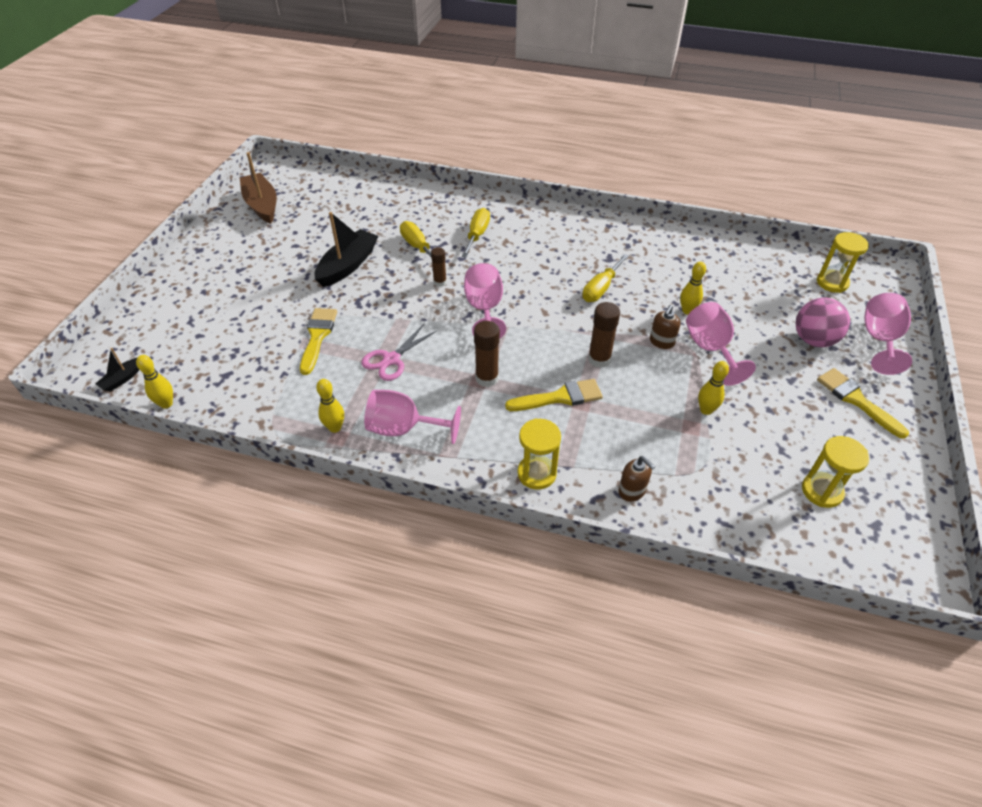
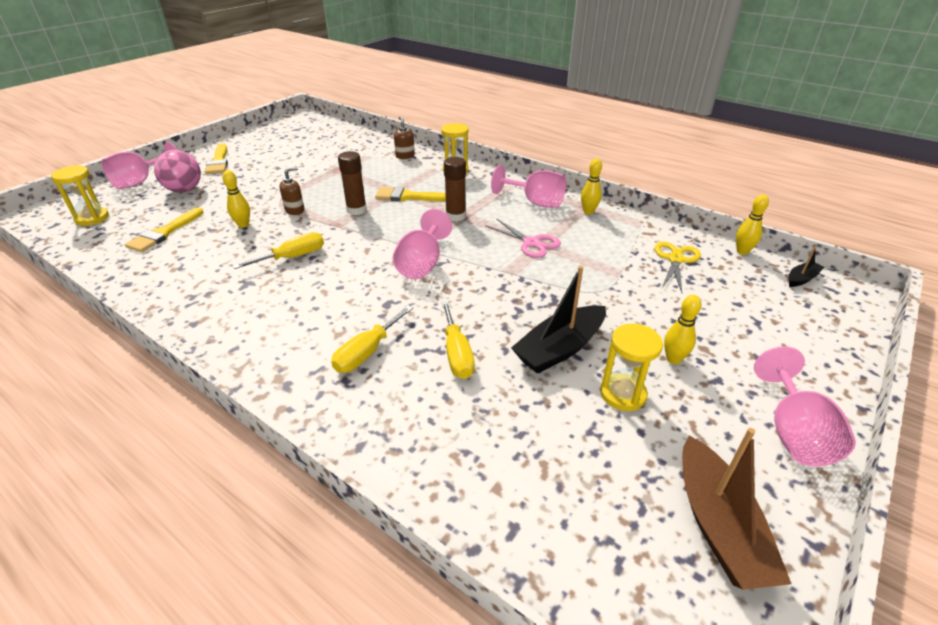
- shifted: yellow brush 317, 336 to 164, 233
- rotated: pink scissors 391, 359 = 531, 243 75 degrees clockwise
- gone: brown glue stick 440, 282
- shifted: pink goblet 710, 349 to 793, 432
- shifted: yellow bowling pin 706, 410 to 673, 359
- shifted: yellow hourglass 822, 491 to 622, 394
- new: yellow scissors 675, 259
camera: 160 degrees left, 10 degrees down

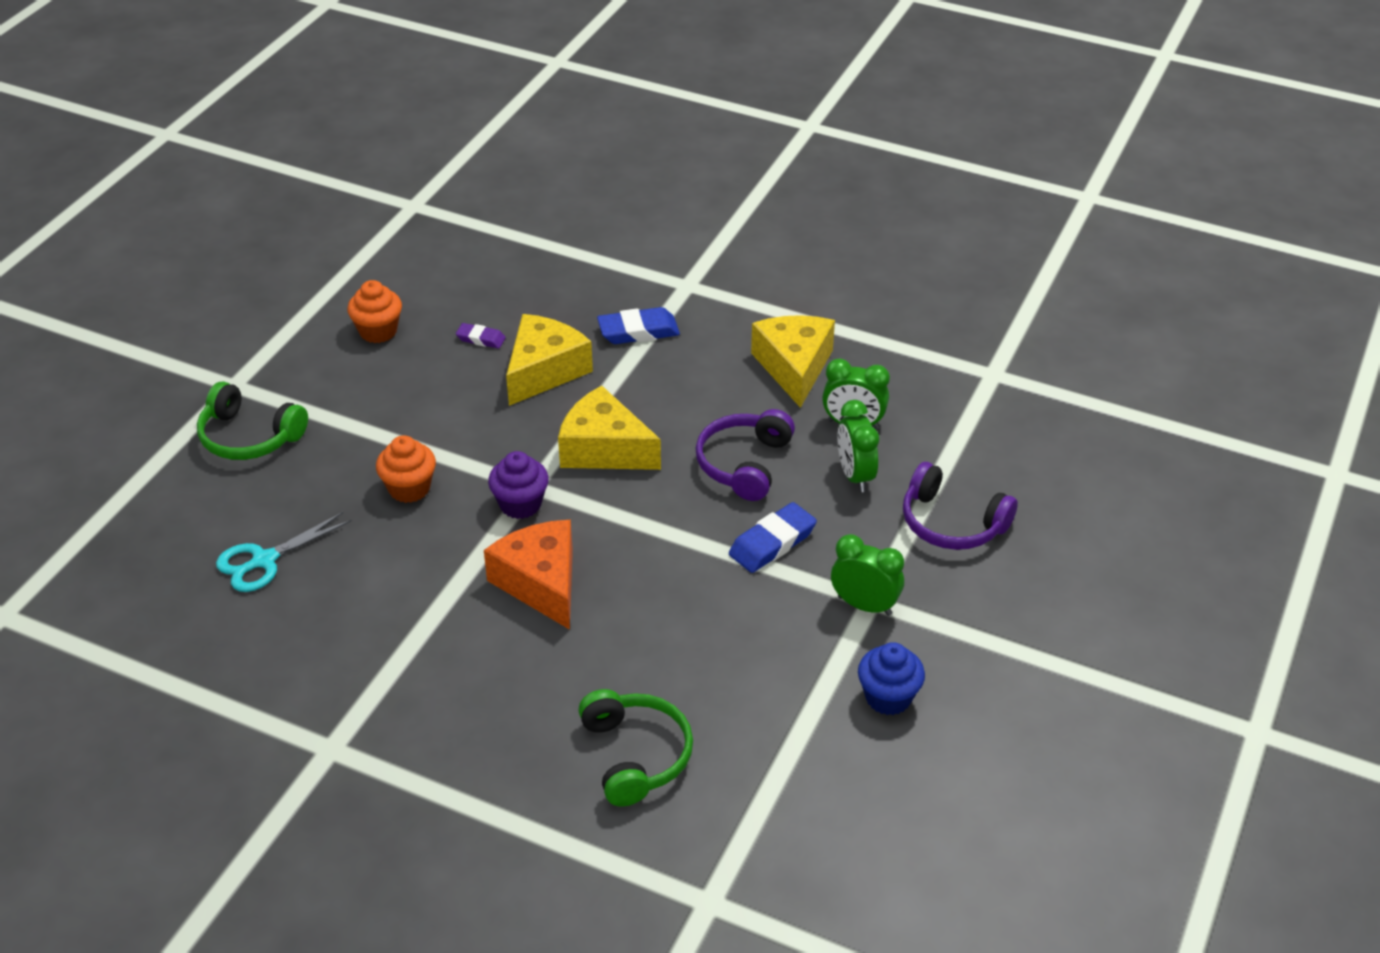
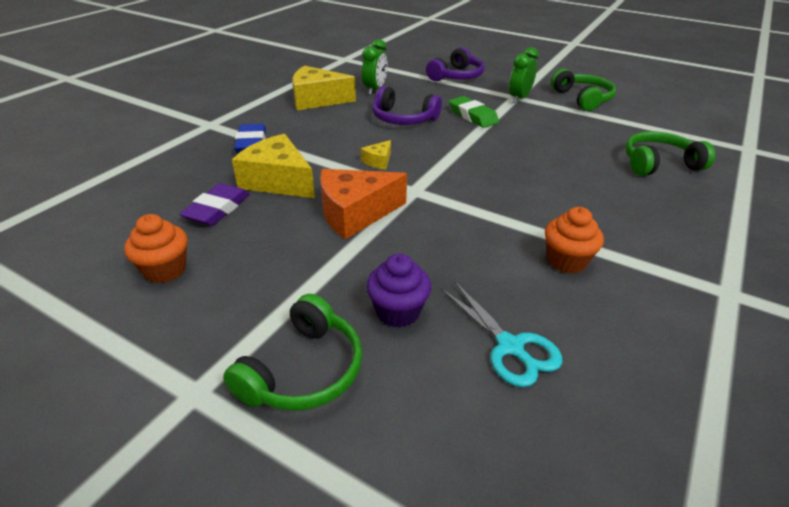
- shifted: orange cupcake 409, 488 to 566, 261
- scaled: purple eraser 481, 339 = 217, 209 x1.70
- shifted: orange cheese 541, 583 to 355, 213
- shifted: purple cupcake 520, 504 to 398, 312
- scaled: yellow cheese 604, 449 = 378, 161 x0.47
- repainted: blue eraser 772, 543 to green eraser 472, 116
- gone: green clock 855, 476
- swapped: blue cupcake 888, 697 to green headphones 582, 99
camera: 85 degrees left, 5 degrees down

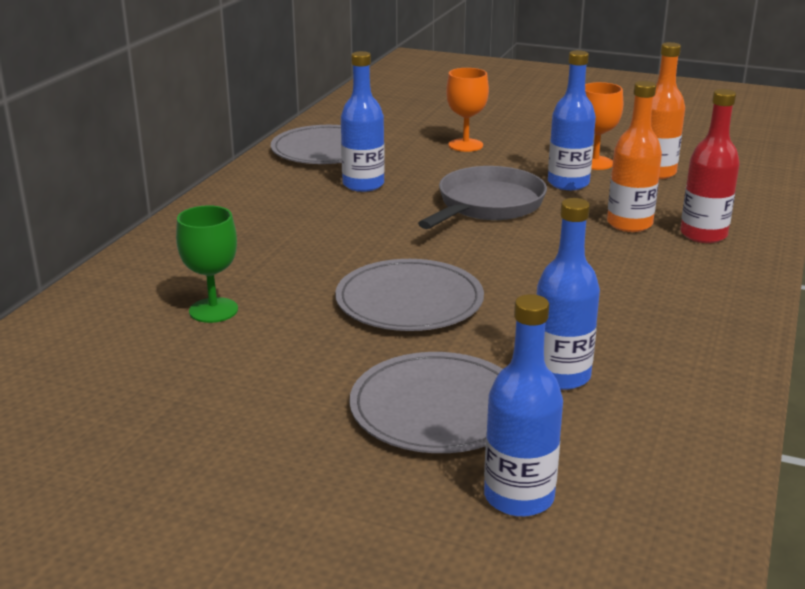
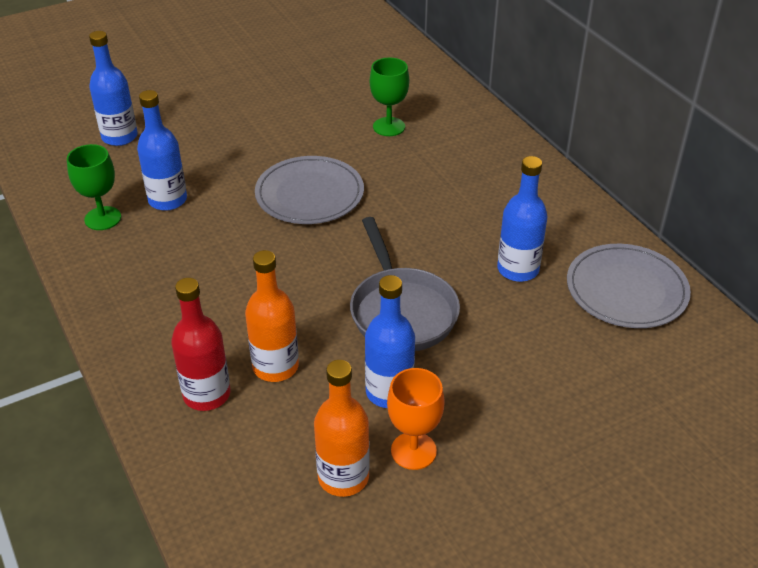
- gone: grey plate 437, 408
- gone: orange goblet 465, 145
- new: green goblet 103, 218
camera: 130 degrees right, 15 degrees up

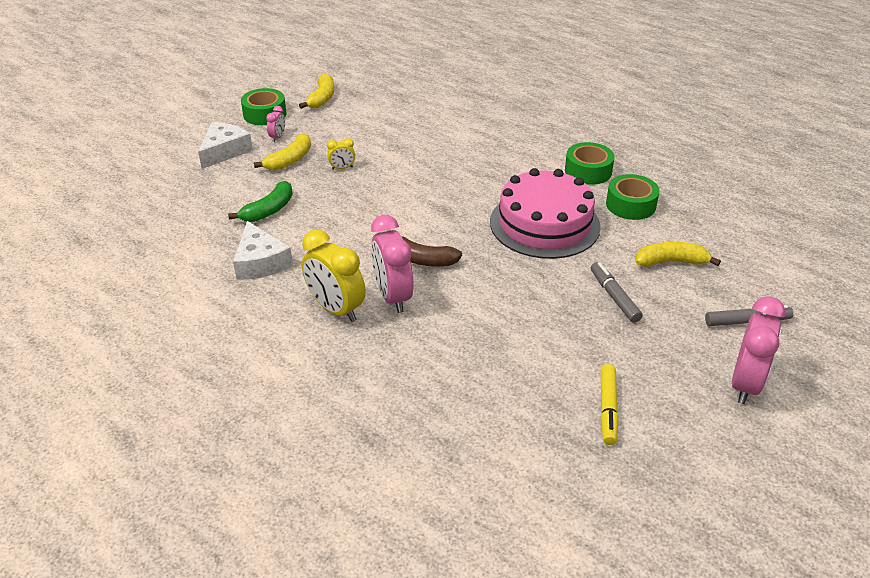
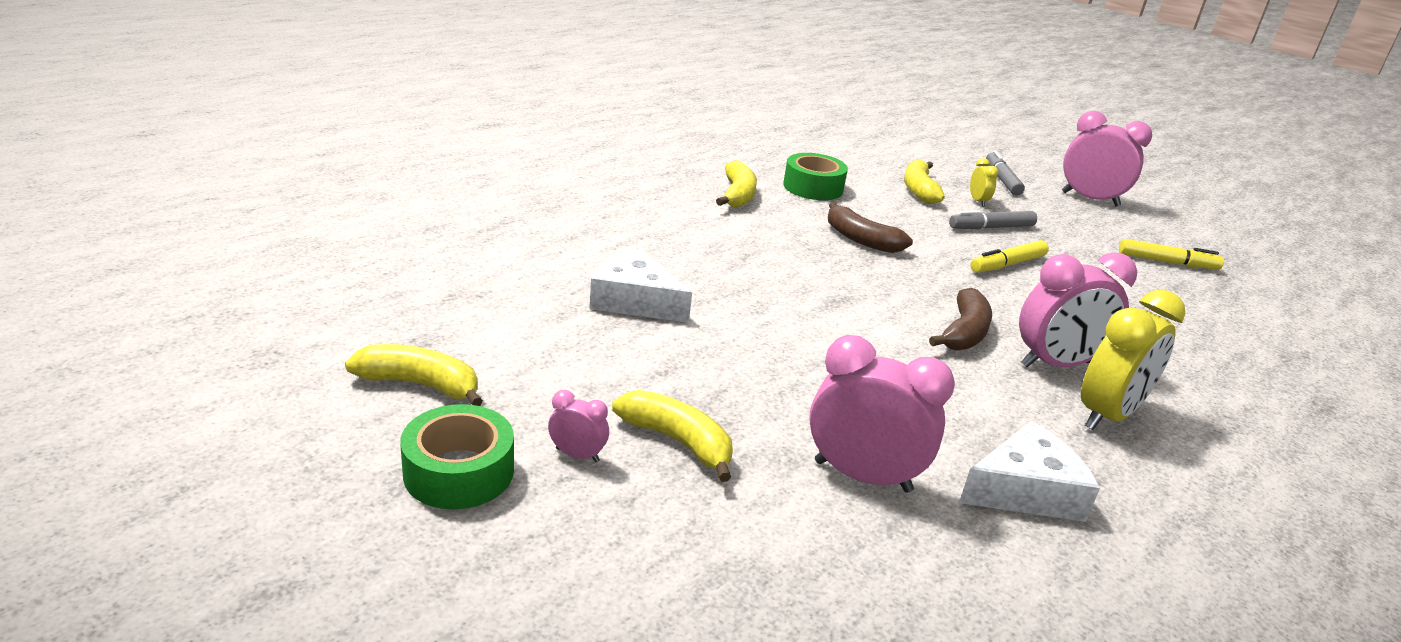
- shifted: white cheese 224, 151 to 635, 301
- swapped: green banana 269, 210 to pink clock 862, 476
- shifted: yellow clock 342, 168 to 978, 201
- swapped: pink cake 544, 224 to brown banana 861, 239
- swapped: green tape 588, 171 to yellow banana 737, 195
- new: yellow marker 1008, 264
camera: 90 degrees left, 10 degrees down

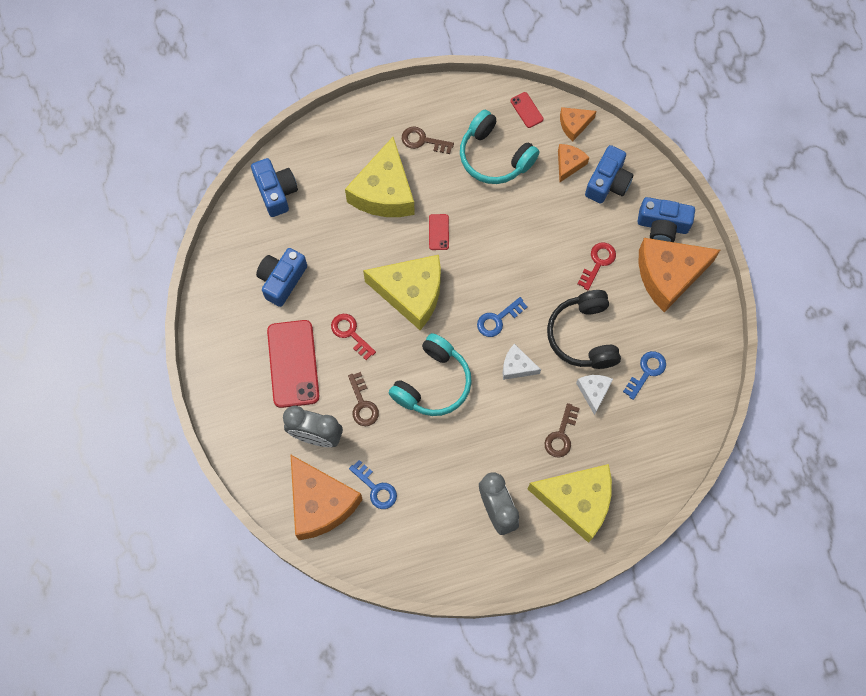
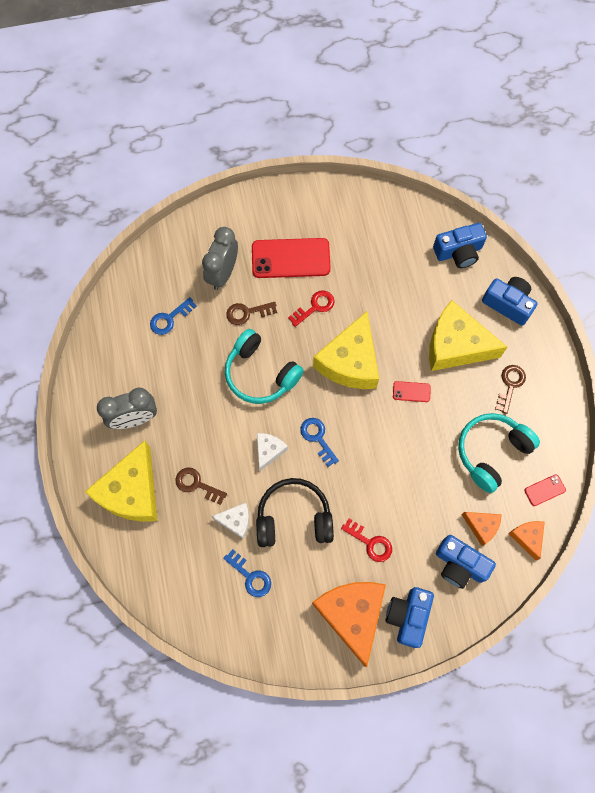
- shifted: blue camera 282, 280 to 508, 304
- gone: orange cheese 320, 503
camera: 95 degrees right, 0 degrees up

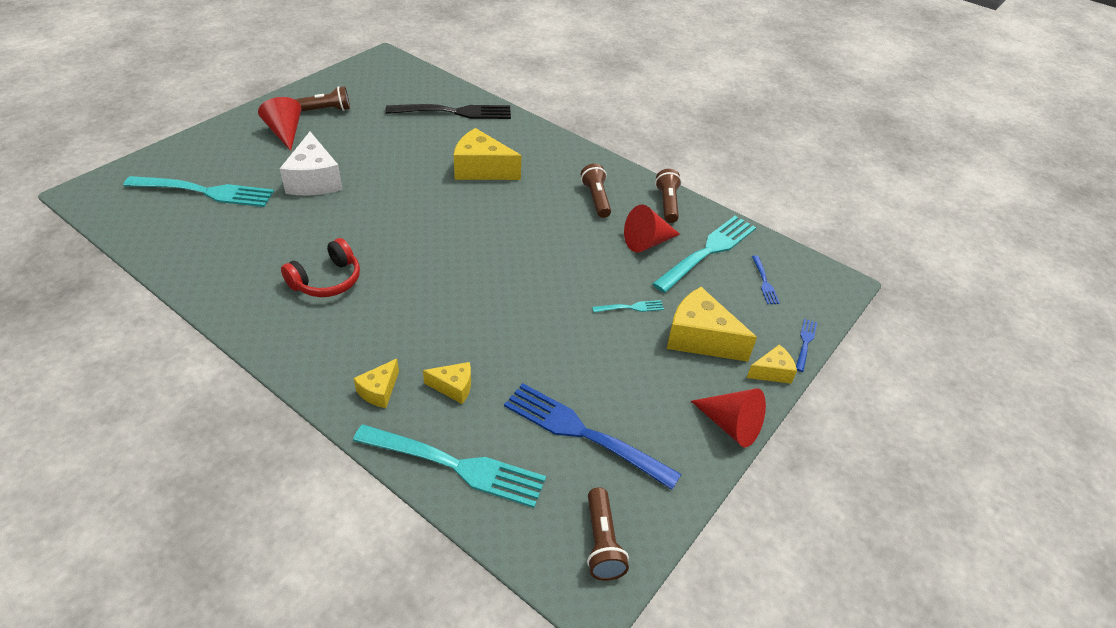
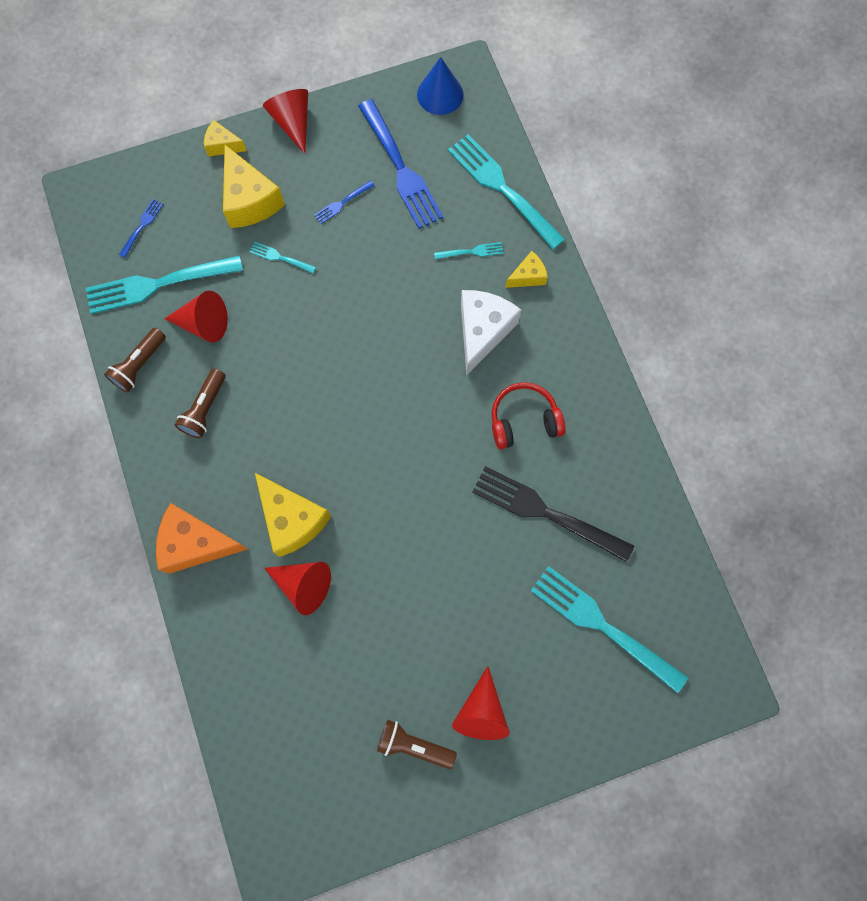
- shifted: white cheese 314, 180 to 482, 331
- shifted: black fork 453, 112 to 547, 513
- swapped: yellow cheese 453, 387 to turquoise fork 471, 252
- swapped: brown flashlight 602, 542 to blue cone 440, 94
- shifted: blue fork 805, 343 to 342, 203
- new: orange cheese 196, 543
- new: red cone 303, 585
camera: 145 degrees left, 30 degrees up

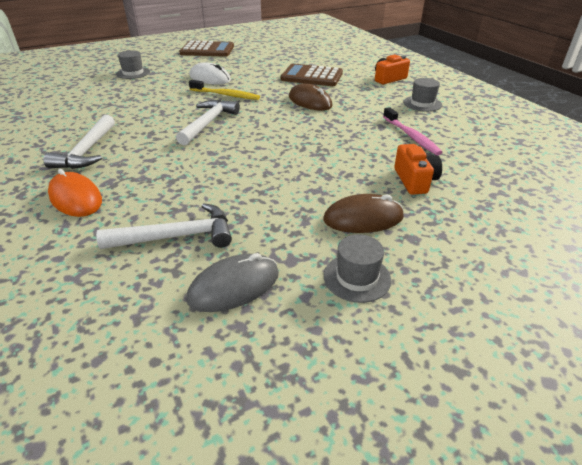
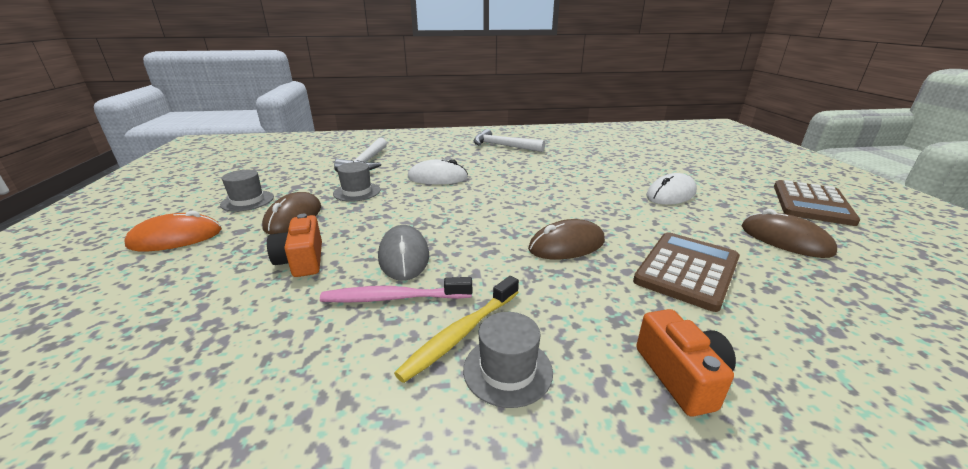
- shifted: orange mouse 75, 198 to 176, 238
- shifted: grey hat 133, 73 to 357, 192
- gone: white hammer 208, 123
- shifted: grey mouse 234, 286 to 404, 256
- shifted: yellow toothbrush 225, 95 to 461, 333
- rotated: orange camera 415, 180 = 302, 260 60 degrees clockwise
- new: white mouse 437, 178
- new: brown mouse 785, 240
camera: 110 degrees right, 10 degrees down

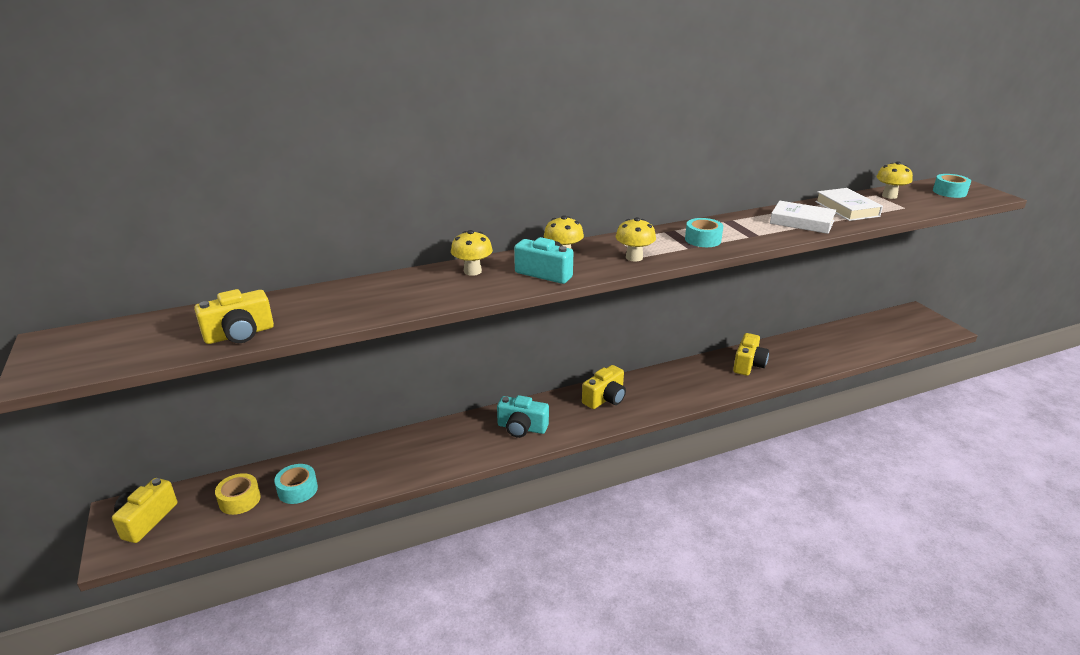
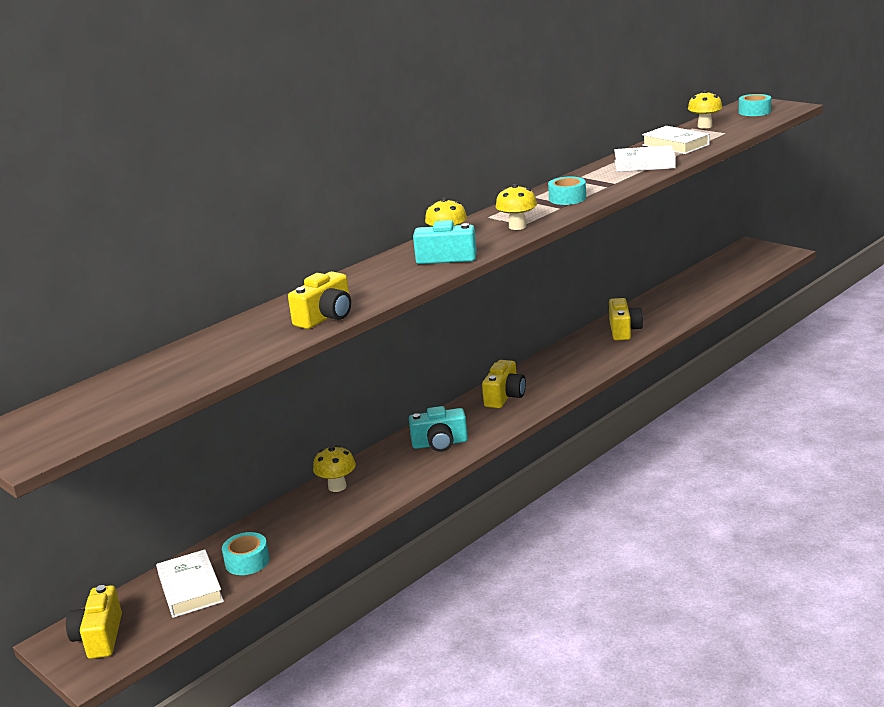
- shifted: yellow camera 239, 334 to 326, 317
- swapped: yellow tape 240, 500 to white book 190, 589
- shifted: yellow mushroom 472, 271 to 337, 487
camera: 20 degrees left, 5 degrees down

